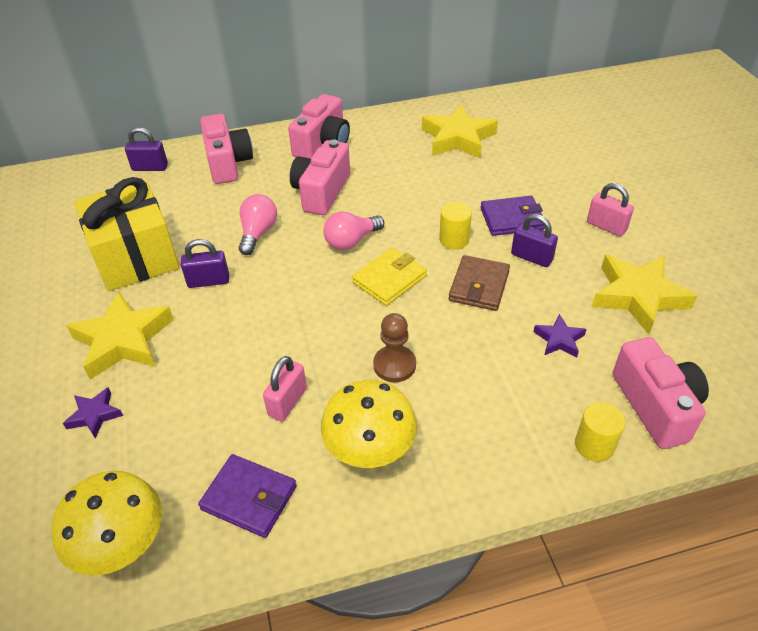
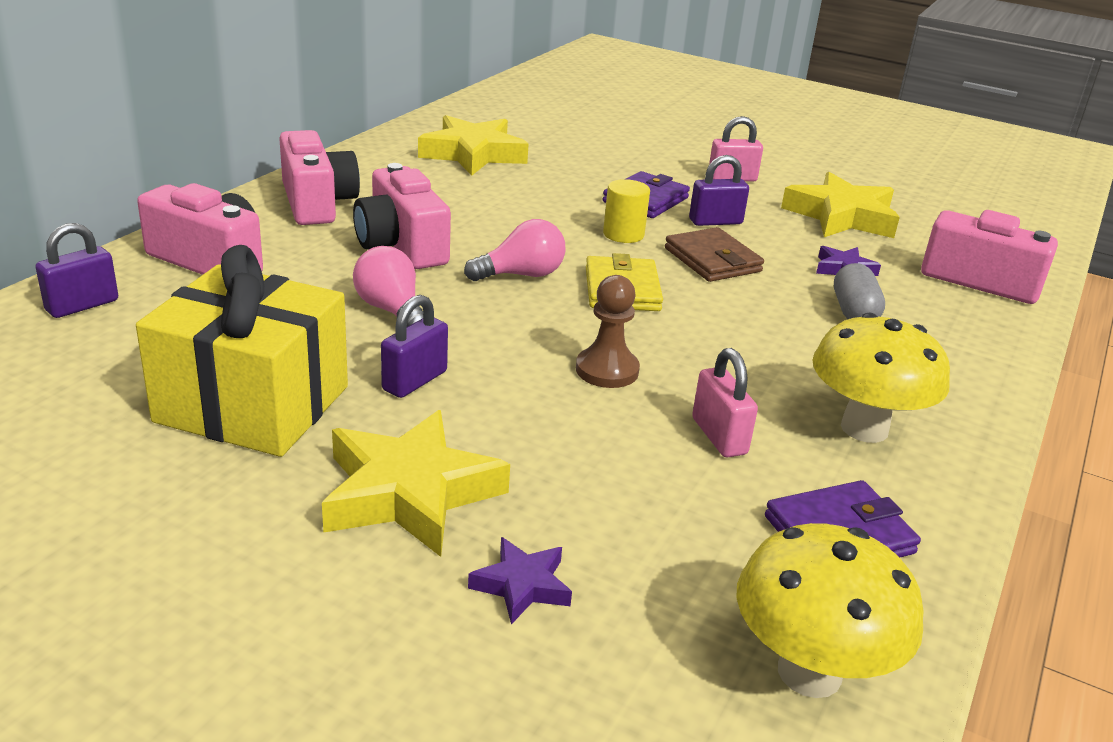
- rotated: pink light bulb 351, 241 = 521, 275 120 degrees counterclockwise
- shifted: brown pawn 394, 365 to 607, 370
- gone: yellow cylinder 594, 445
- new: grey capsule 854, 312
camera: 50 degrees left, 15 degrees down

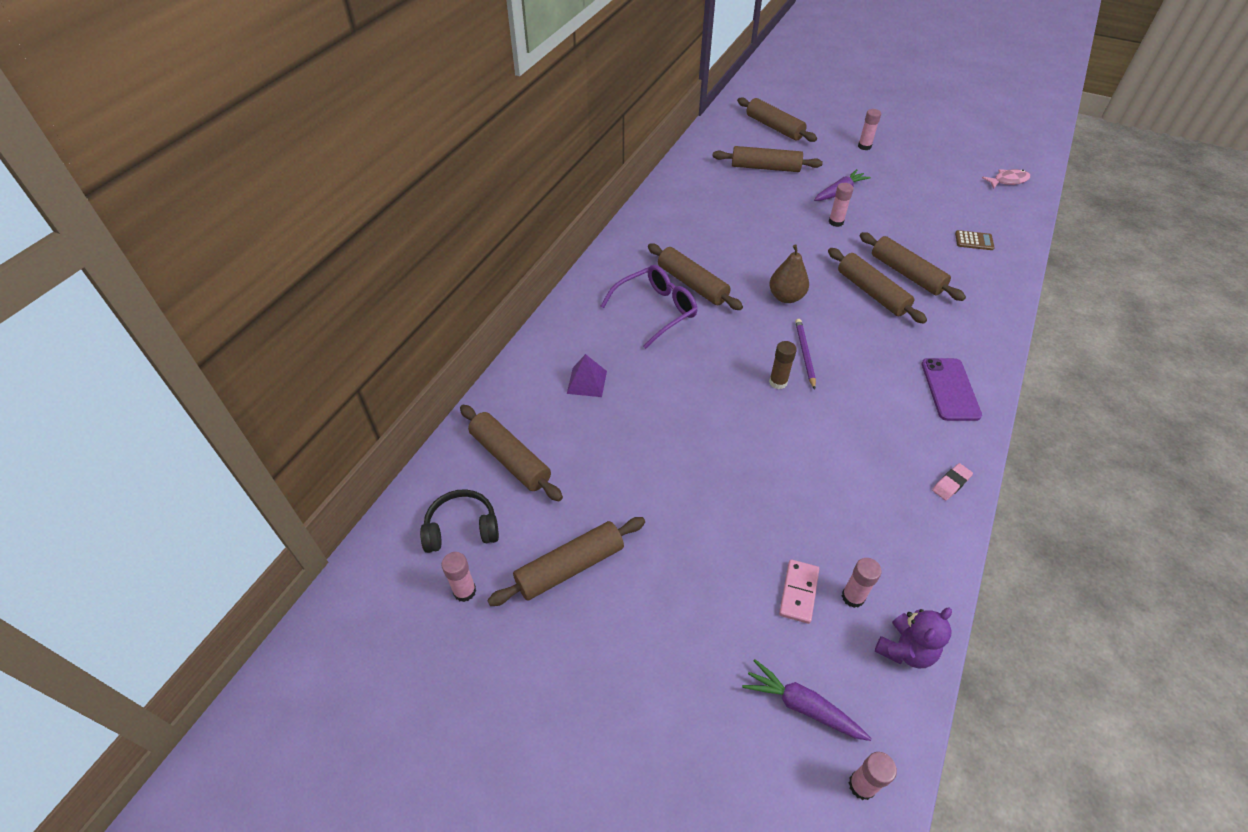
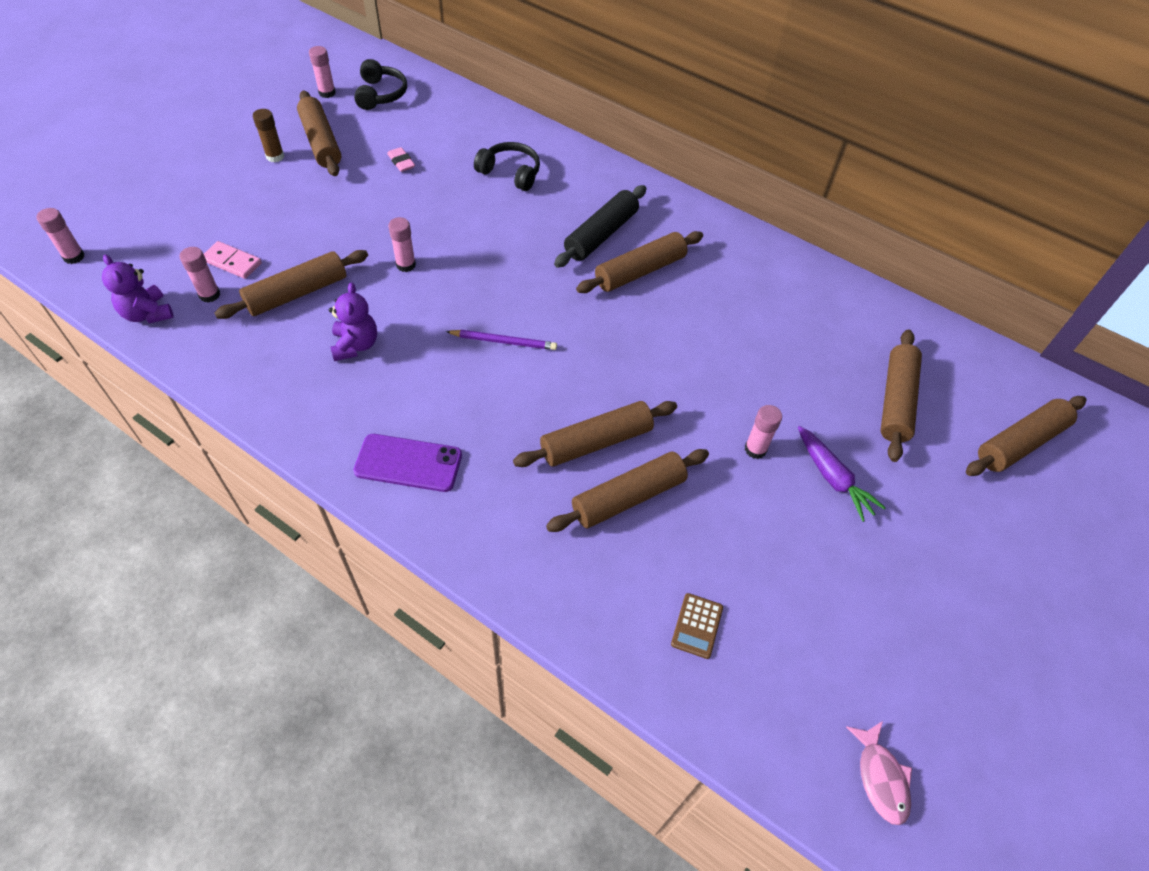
- shifted: brown rolling pin 510, 458 to 297, 293
- swapped: purple pyramid 587, 382 to black headphones 510, 173
- swapped: purple glasses 656, 310 to black rolling pin 601, 235
- gone: purple carrot 802, 706
- gone: brown pear 786, 297
- shifted: brown glue stick 778, 382 to 275, 156
- shifted: pink glue stick 864, 146 to 406, 265
- shifted: pink eraser 951, 483 to 401, 162
- new: purple teddy bear 355, 345
camera: 95 degrees right, 5 degrees up

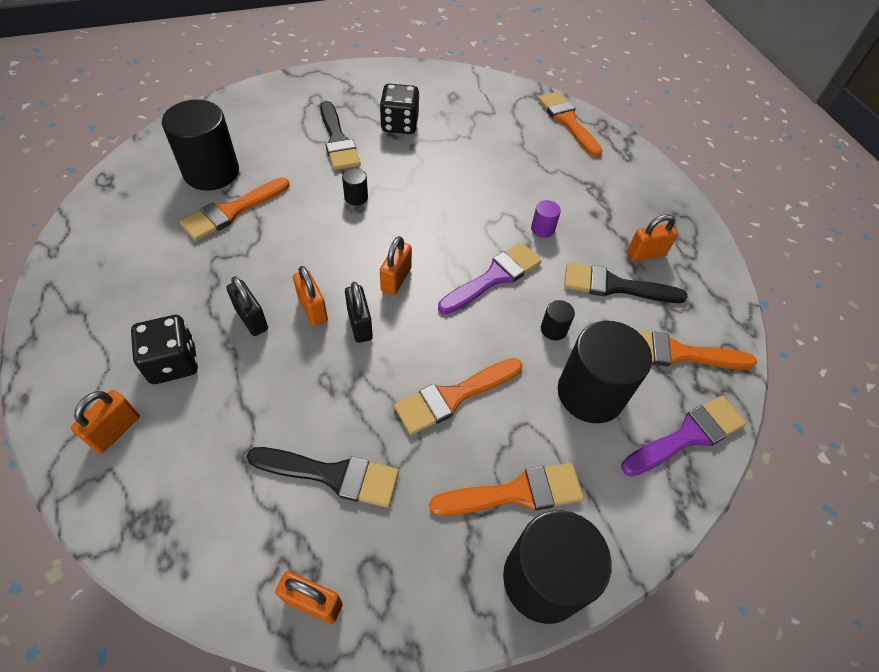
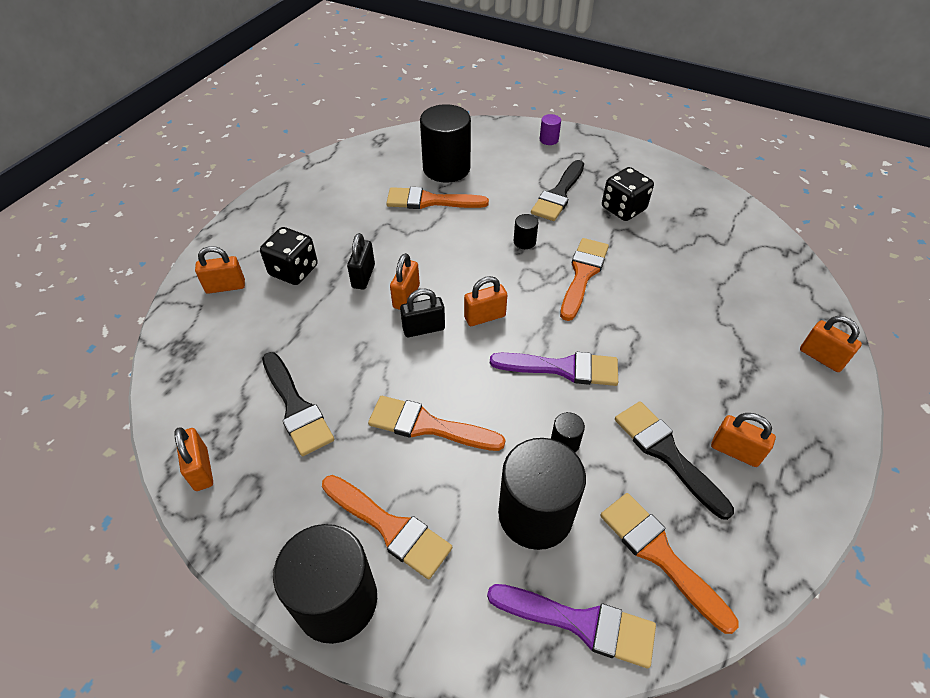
- rotated: black padlock 360, 325 = 424, 329 45 degrees clockwise
- shifted: purple cylinder 542, 229 to 549, 140
- shifted: orange brush 567, 121 to 583, 274
- new: orange padlock 821, 357
camera: 50 degrees right, 5 degrees down

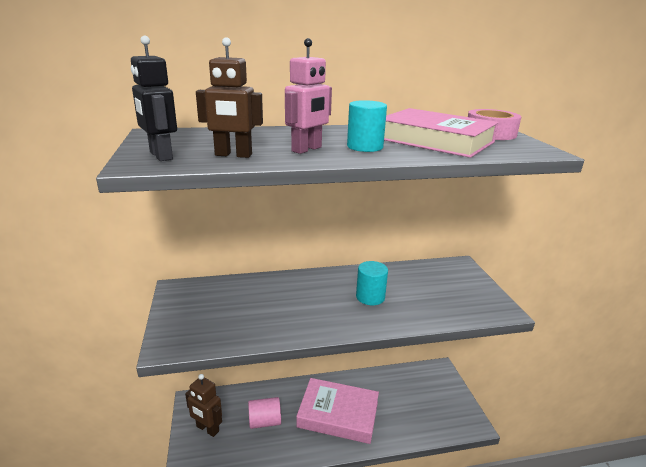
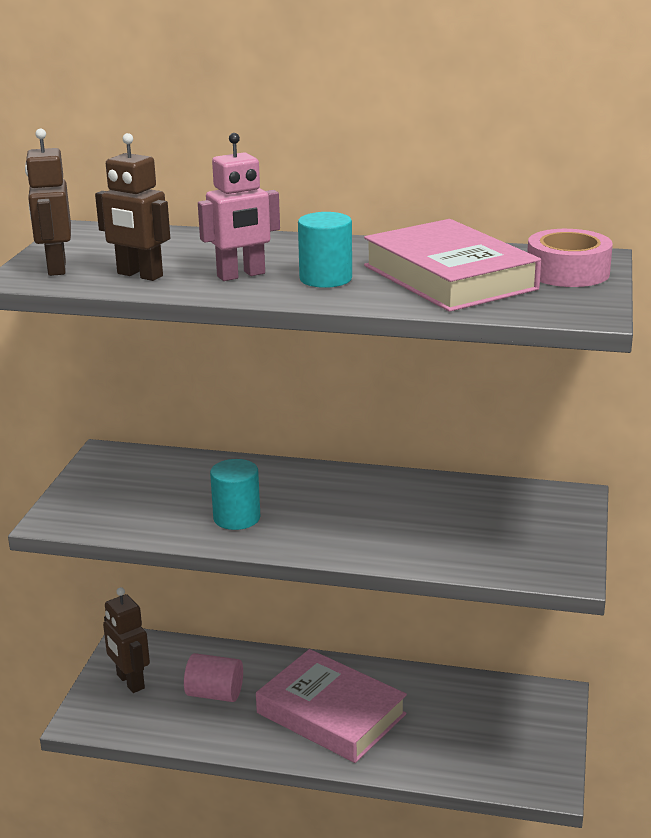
- repainted: black robot 160, 156 to brown robot 56, 268
- shifted: turquoise cylinder 370, 297 to 237, 518
camera: 25 degrees right, 0 degrees up

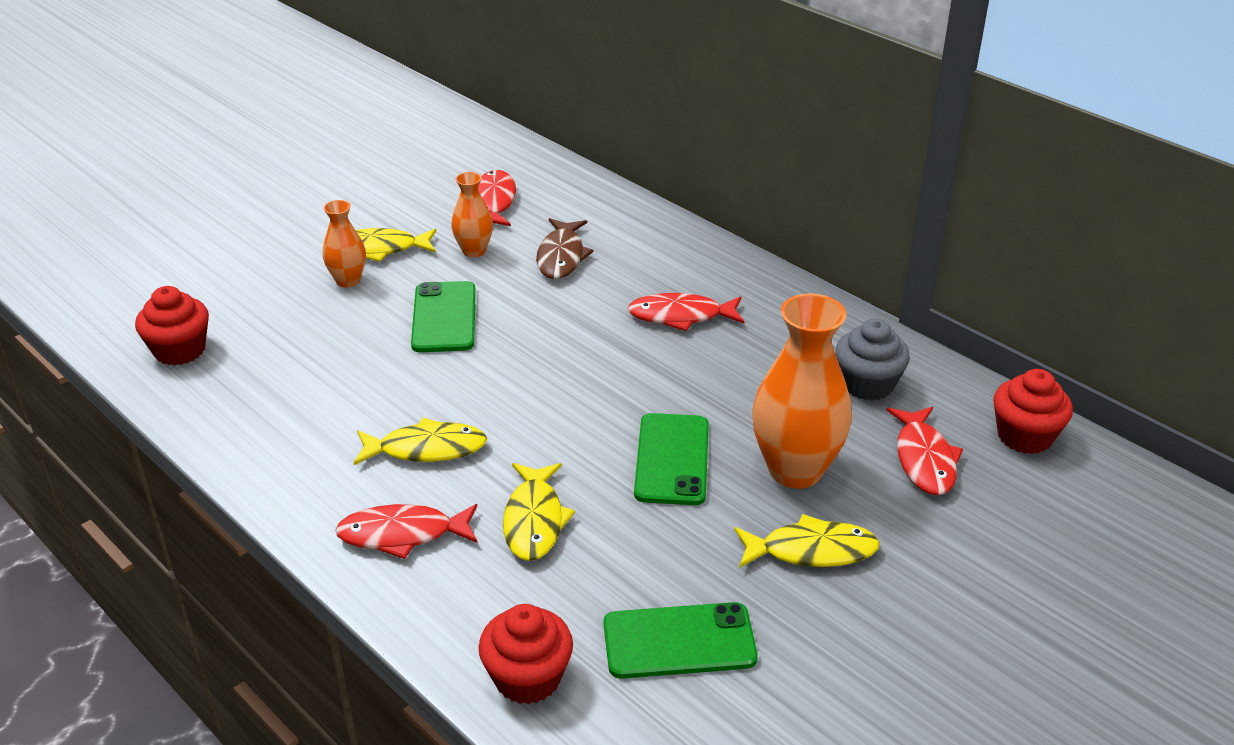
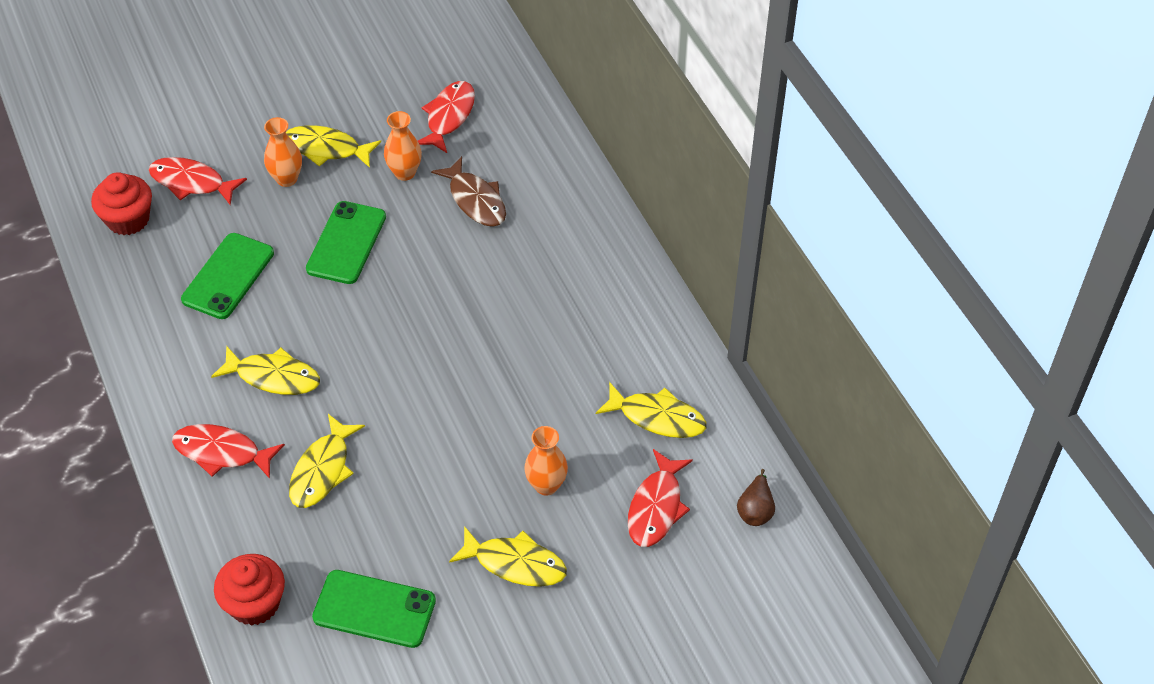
- rotated: brown fish 561, 257 = 475, 200 60 degrees counterclockwise
- shifted: red fish 681, 316 to 191, 182
- shifted: green phone 672, 459 to 228, 276
- scaled: orange vase 795, 470 = 546, 485 x0.53
- swapped: grey cupcake 867, 384 to yellow fish 657, 417
- swapped: red cupcake 1024, 436 to brown pear 755, 510
camera: 20 degrees right, 15 degrees up

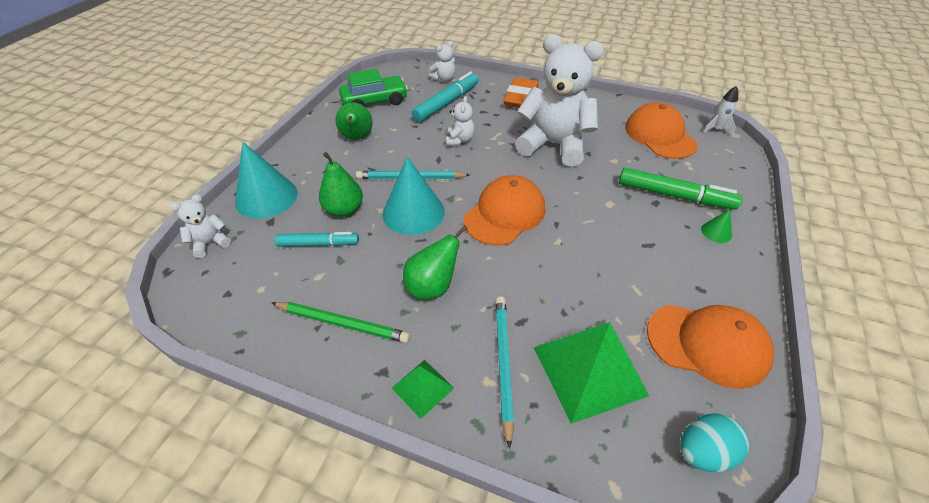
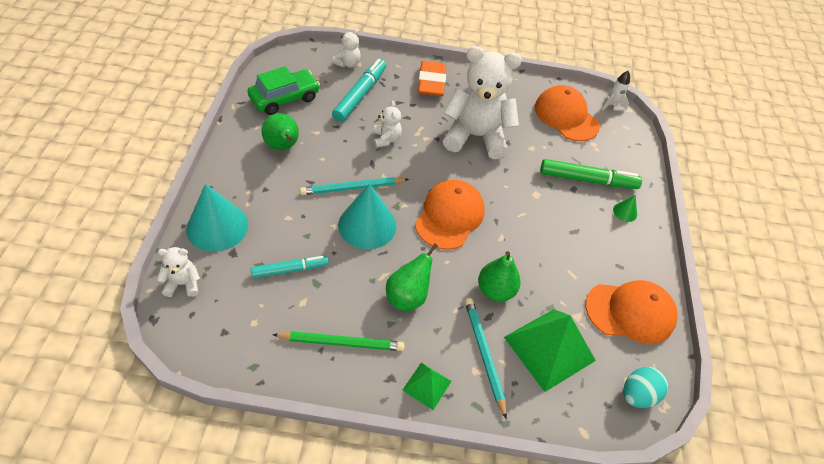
- rotated: white teddy bear 210, 243 = 183, 283 45 degrees clockwise
- shifted: green pear 344, 210 to 495, 290
camera: 20 degrees left, 5 degrees up

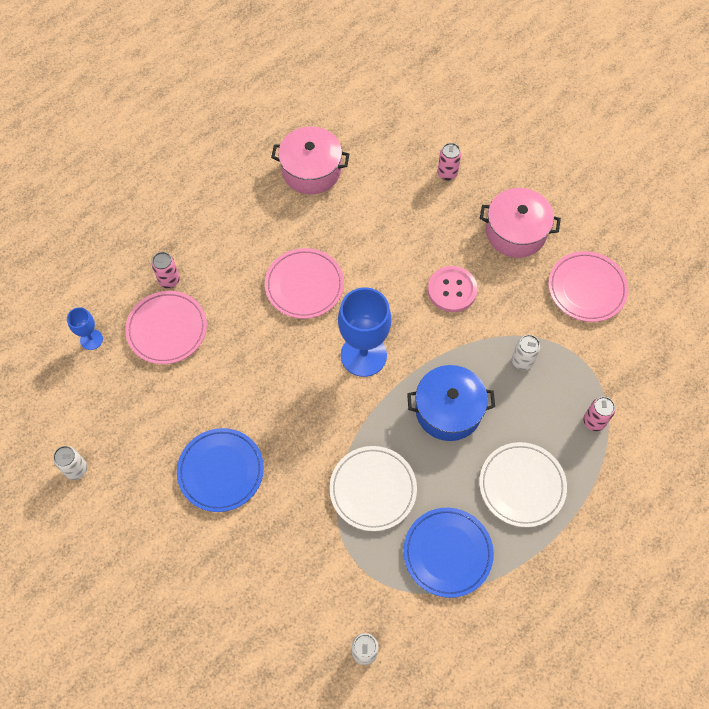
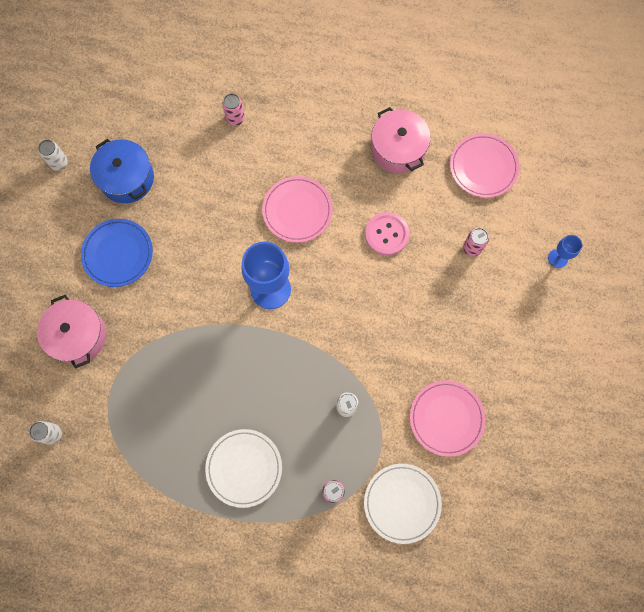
- shifted: blue goblet 91, 339 to 558, 258
- shifted: pink plate 167, 329 to 483, 167
- shifted: white plate 373, 489 to 402, 503
- gone: blue plate 447, 553
- shifted: blue pot 448, 410 to 127, 178
- shifted: pink button 452, 290 to 386, 234
- shifted: pink pot 515, 232 to 78, 336
camera: 55 degrees right, 10 degrees up

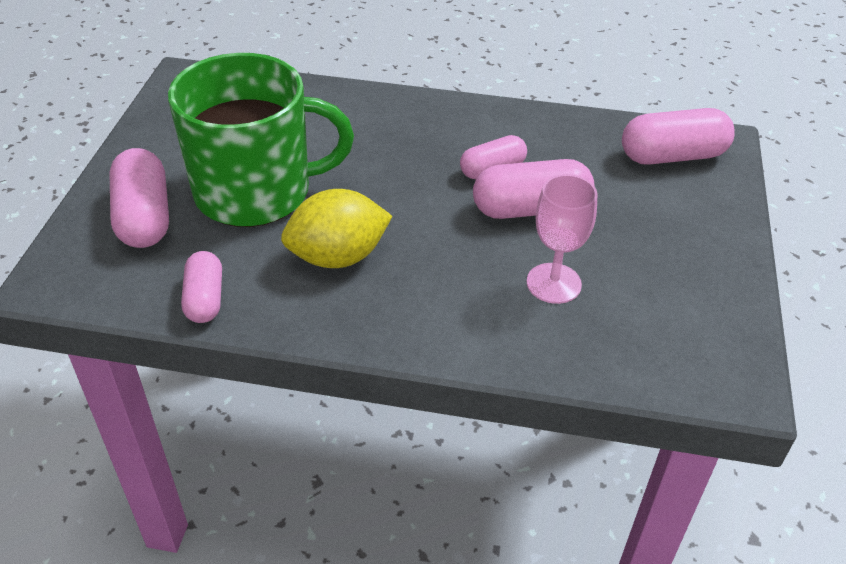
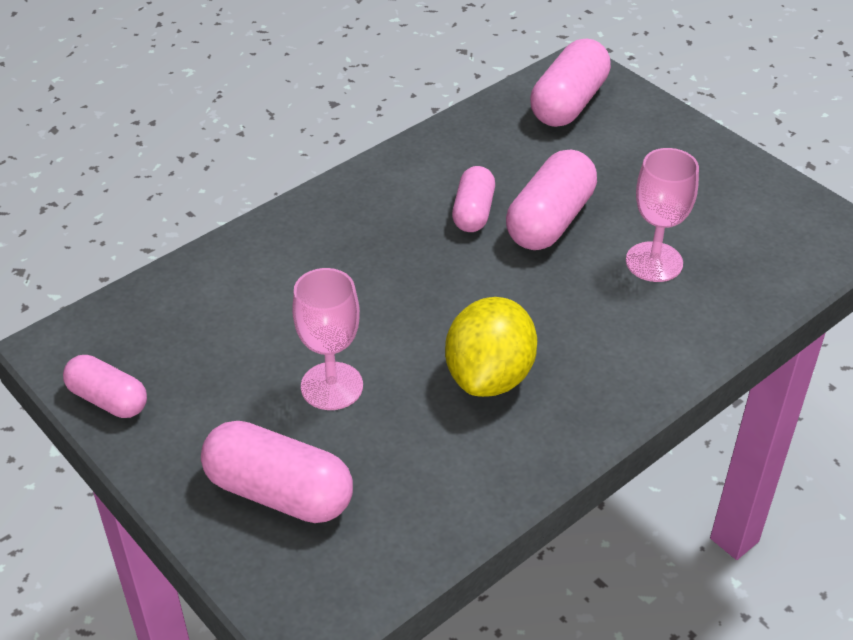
- swapped: green mug 256, 192 to pink goblet 332, 386
- shifted: pink capsule 205, 299 to 108, 399
camera: 50 degrees left, 0 degrees up

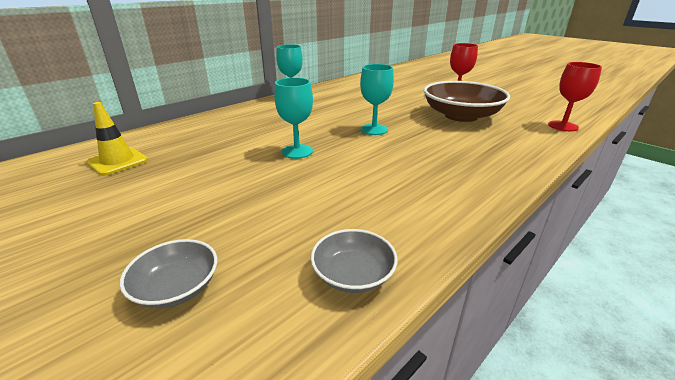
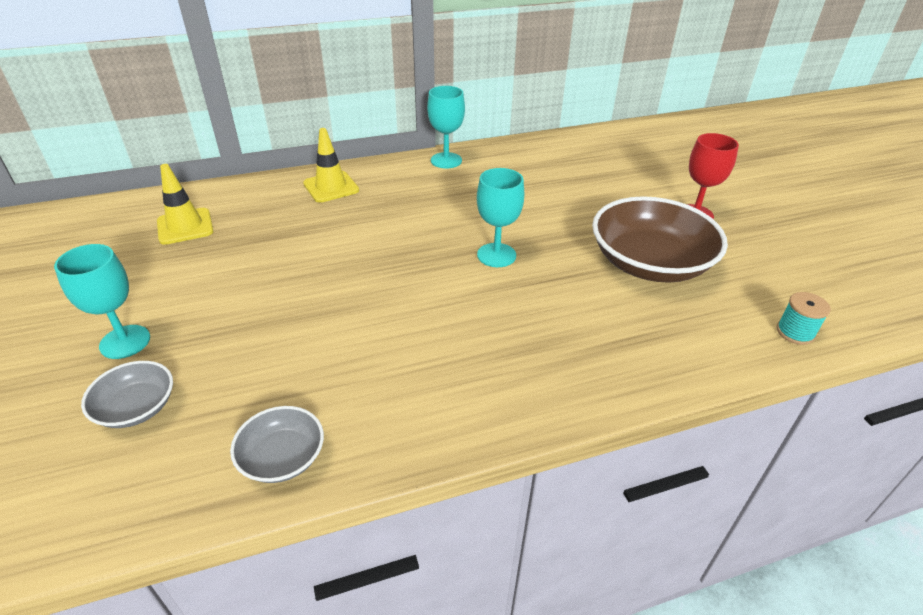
- shifted: turquoise goblet 297, 151 to 125, 342
- swapped: red goblet 563, 126 to turquoise spool 795, 332
- new: yellow traffic cone 331, 187
camera: 25 degrees right, 10 degrees up

